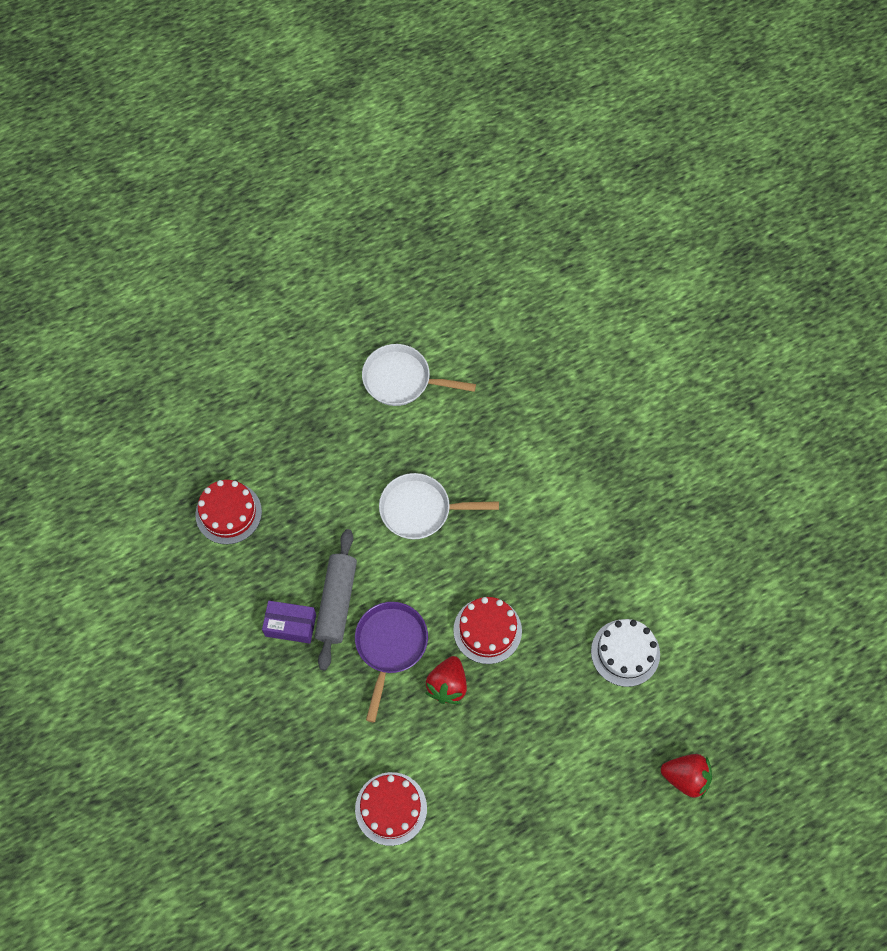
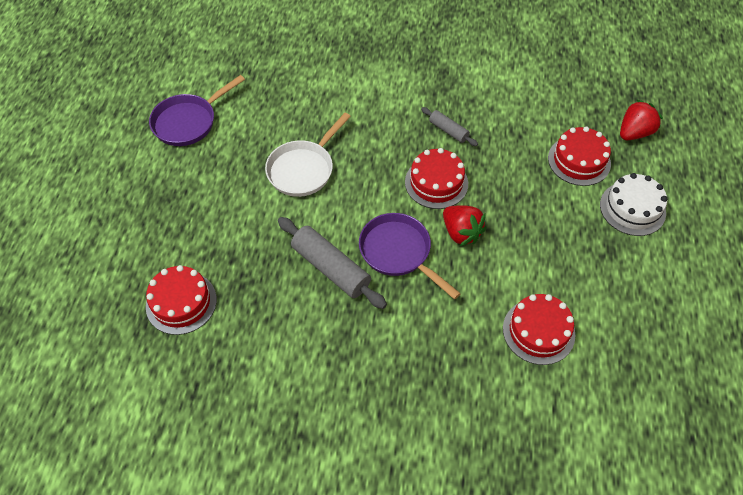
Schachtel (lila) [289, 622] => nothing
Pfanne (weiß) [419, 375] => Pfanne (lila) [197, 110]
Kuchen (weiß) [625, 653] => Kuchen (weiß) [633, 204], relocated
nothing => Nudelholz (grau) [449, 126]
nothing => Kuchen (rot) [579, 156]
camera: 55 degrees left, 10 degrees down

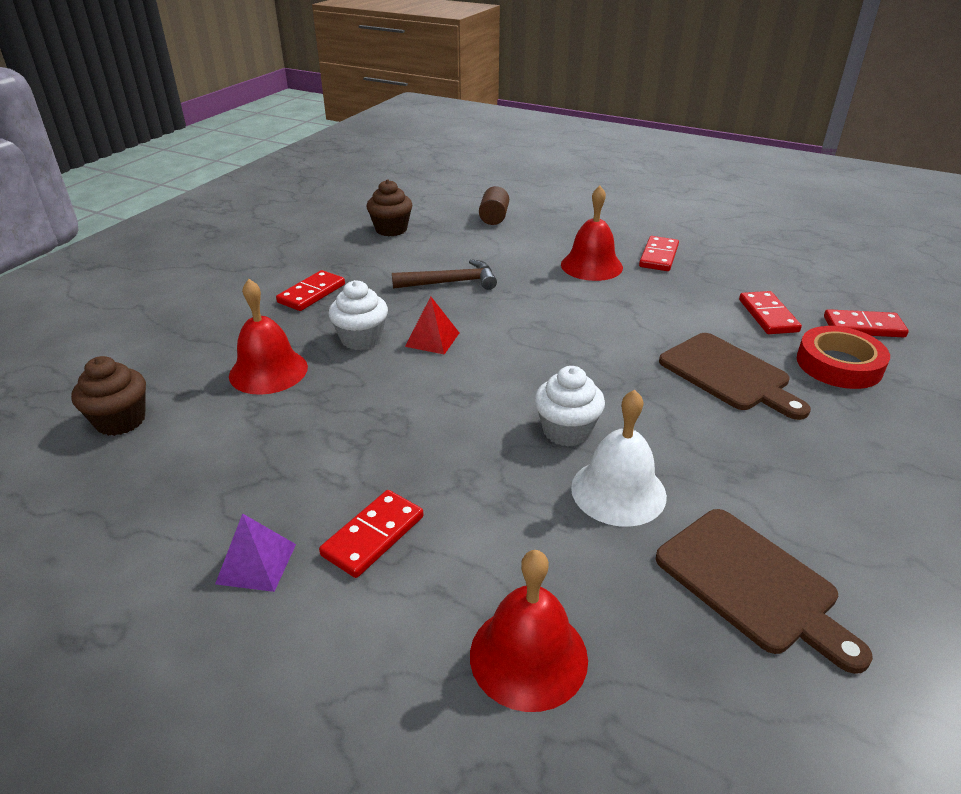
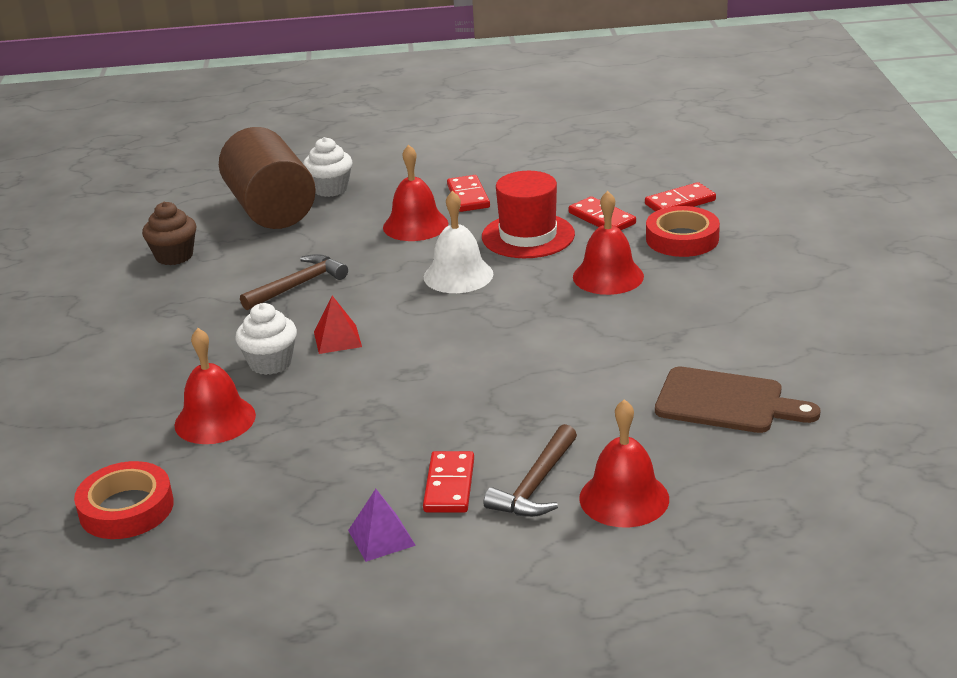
Muffin (braun) [108, 396] => Klebeband (rot) [124, 500]
Dominostein (rot) [310, 290] => nothing
Vollzylinder (braun) [494, 205] => Vollzylinder (braun) [267, 178], x2.34
Muffin (weiß) [570, 406] => Muffin (weiß) [327, 167], relocated
Glocke (weiß) [619, 458] => Glocke (weiß) [458, 242], relocated
Schneidebrett (braun) [735, 376] => Glocke (rot) [608, 243]
nothing => Hut (rot) [528, 214]
nothing => Hammer (braun) [530, 470]
camera: 30 degrees left, 5 degrees down

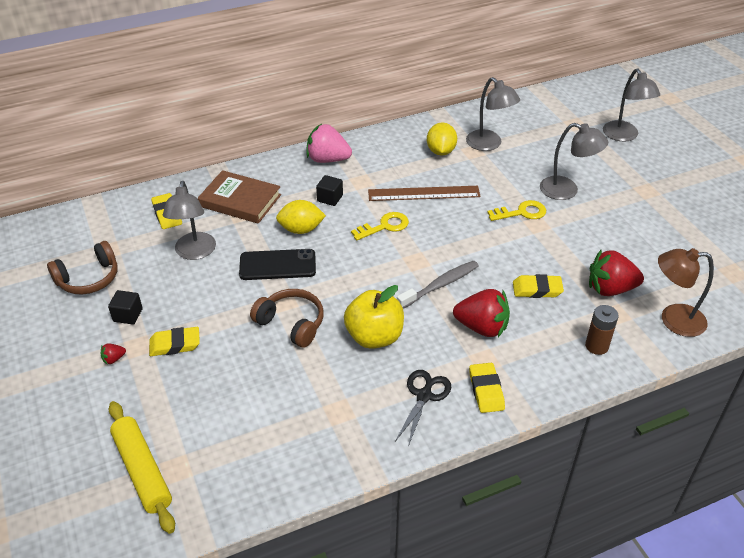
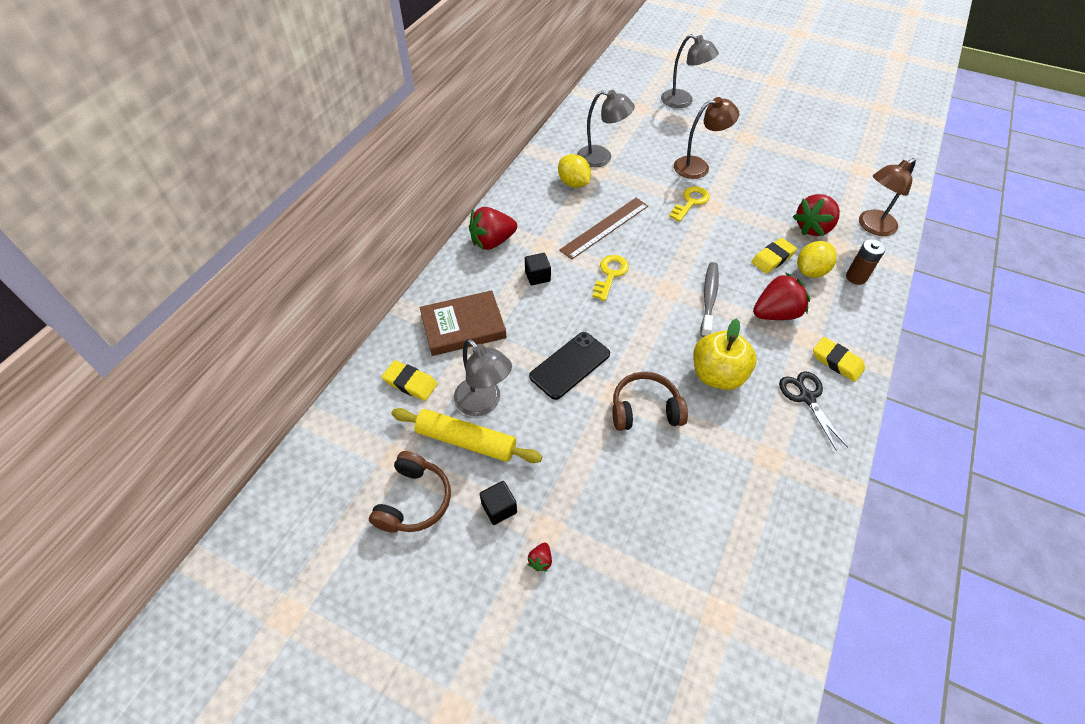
Nudelholz (gelb) [142, 467] => Nudelholz (gelb) [466, 435], relocated
Radiergummi (gelb) [174, 341] => nothing
Zitrone (gelb) [301, 217] => Zitrone (gelb) [817, 259], relocated
Erdbeere (rosa) [329, 143] => Erdbeere (rot) [493, 228]
Lampe (grau) [574, 161] => Lampe (braun) [706, 138]
camera: 40 degrees left, 10 degrees up

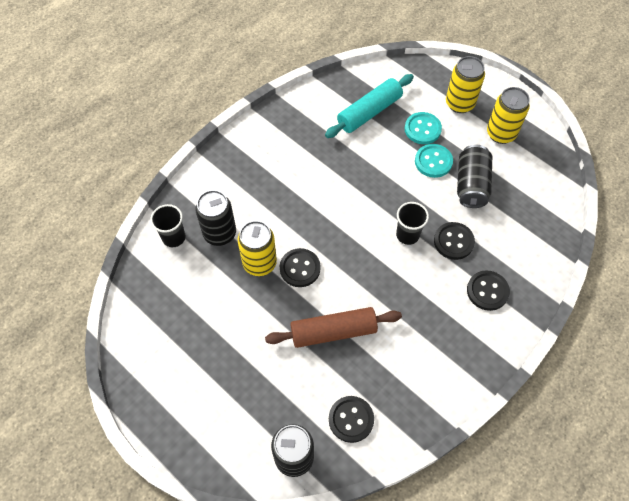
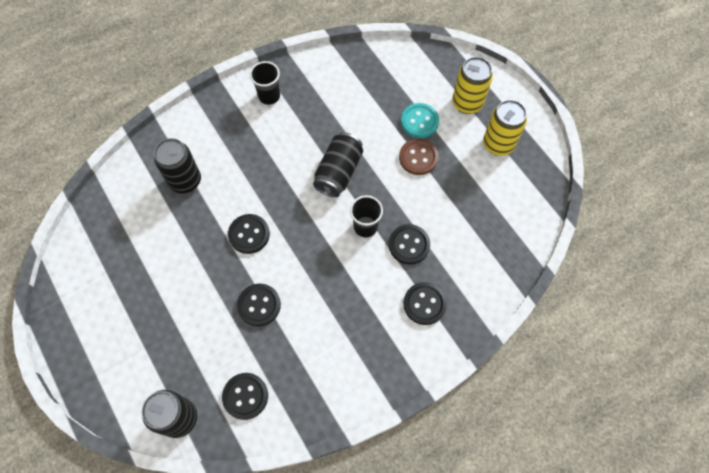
Becher (schwarz) [168, 225] => Becher (schwarz) [265, 83], relocated
Dose (gelb) [257, 248] => nothing
Nudelholz (braun) [333, 327] => Knopf (schwarz) [259, 305]
Nudelholz (türkis) [369, 106] => nothing
Knopf (türkis) [434, 161] => Knopf (braun) [419, 157]
Dose (schwarz) [474, 176] => Dose (schwarz) [338, 164], relocated
camera: 15 degrees right, 5 degrees up

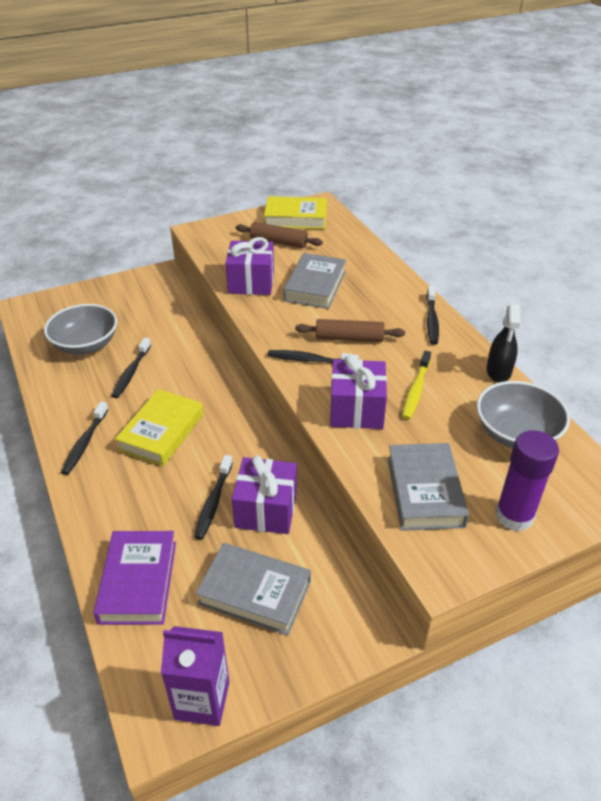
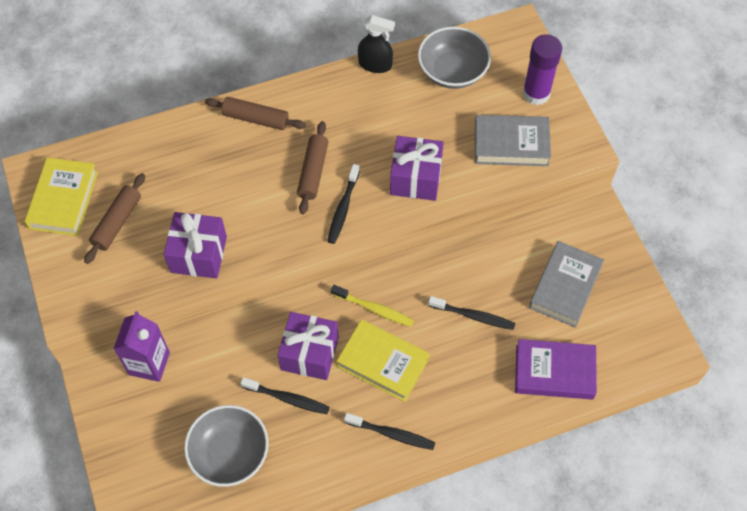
Getränkekarton (lila) [195, 676] => Getränkekarton (lila) [141, 346], relocated
Geschenk (lila) [264, 494] => Geschenk (lila) [308, 346], relocated
Buch (grau) [315, 281] => nothing
Zahnbürste (gelb) [416, 385] => Zahnbürste (gelb) [372, 306], relocated
Zahnbürste (schwarz) [432, 315] => nothing
nothing => Nudelholz (braun) [255, 113]
camera: 85 degrees left, 20 degrees up

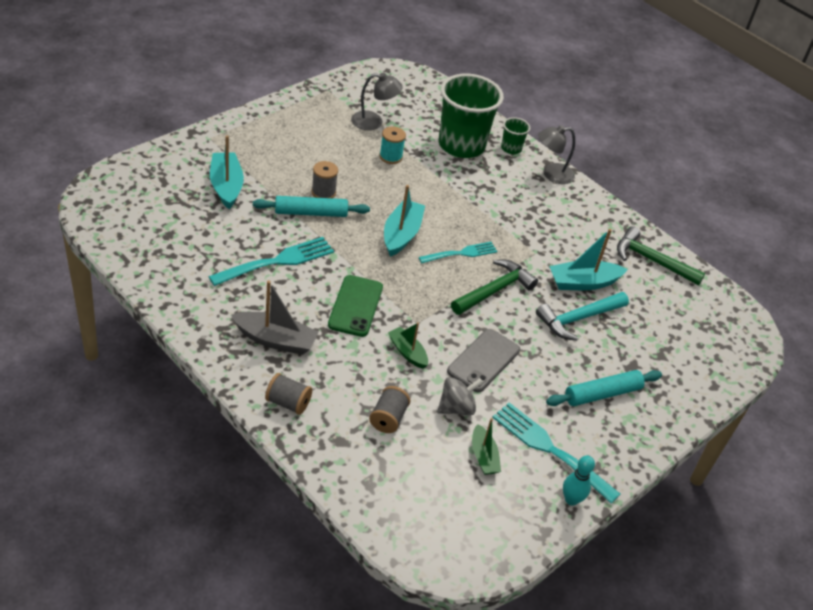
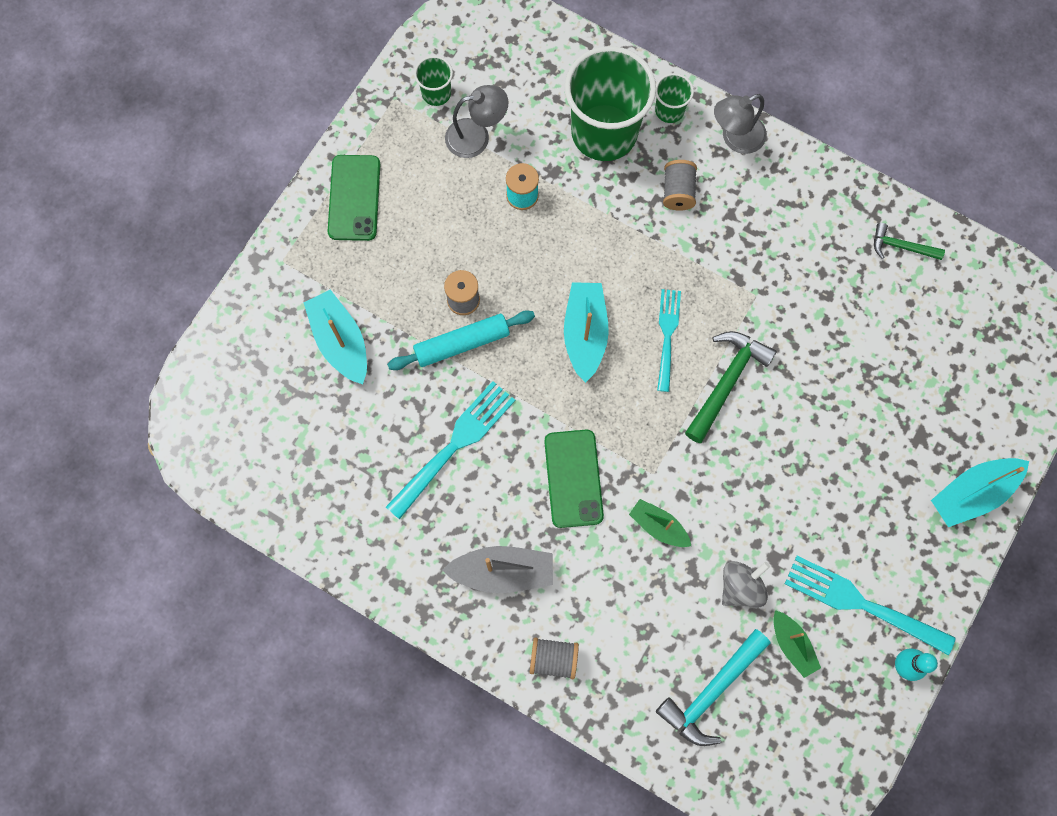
Garnrolle (grau) [389, 409] => Garnrolle (grau) [680, 185], relocated
Gabel (türkis) [458, 252] => Gabel (türkis) [669, 340], 45 degrees counterclockwise
Handy (grau) [483, 361] => nothing
Hammer (türkis) [582, 316] => Hammer (türkis) [713, 687], relocated
Nudelholz (türkis) [604, 388] => nothing
Boot (türkis) [588, 259] => Boot (türkis) [980, 492], relocated
Hammer (grün) [661, 255] => Hammer (grün) [909, 241], x0.59
nothing => Handy (grün) [354, 198]
nothing => Becher (grün) [433, 81]
camera: 10 degrees left, 30 degrees up

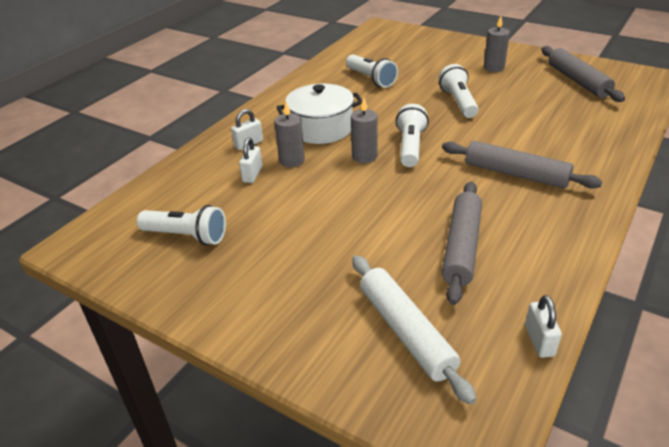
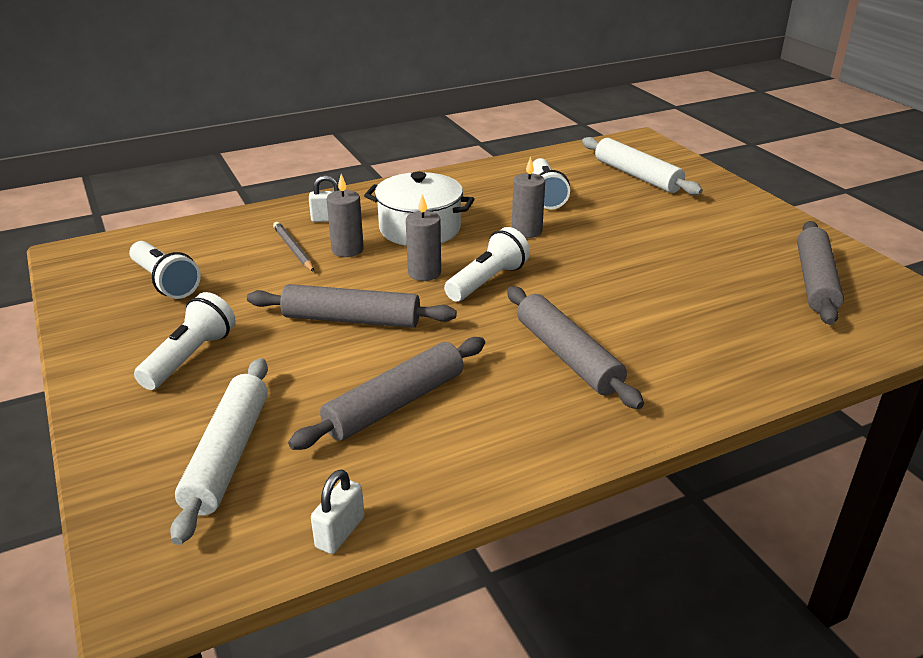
Vorhängeschloss (weiß) [250, 160] => Bleistift (grau) [293, 247]
Taschenlampe (weiß) [459, 91] => Taschenlampe (weiß) [184, 341], relocated
Kerze (grau) [497, 44] => Kerze (grau) [528, 197], relocated
nothing => Nudelholz (grau) [352, 306]
nothing => Nudelholz (weiß) [642, 166]
camera: 30 degrees right, 5 degrees down

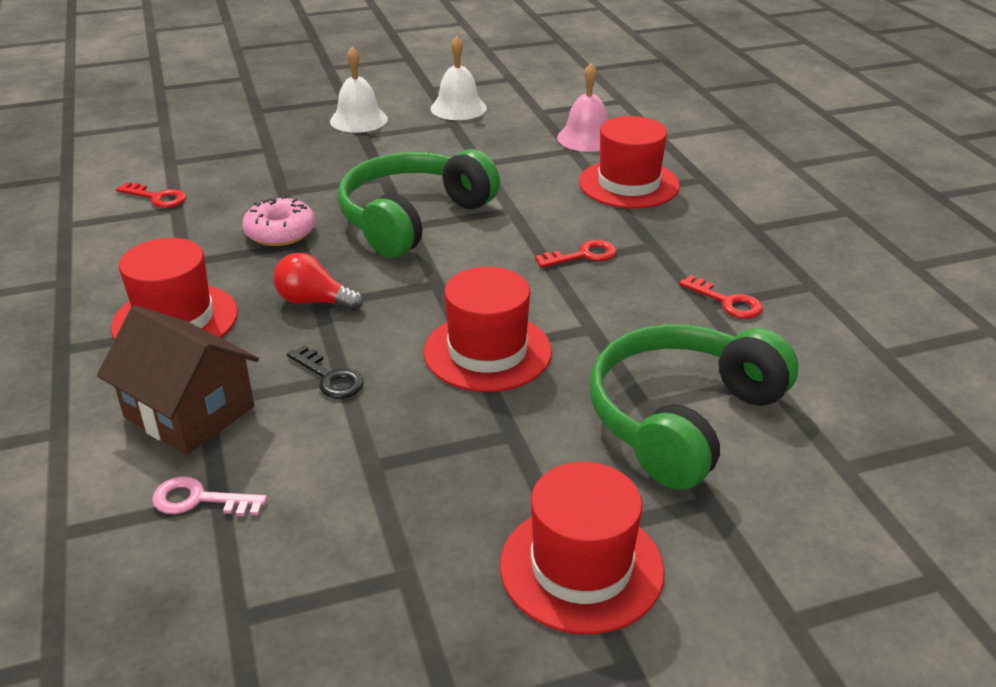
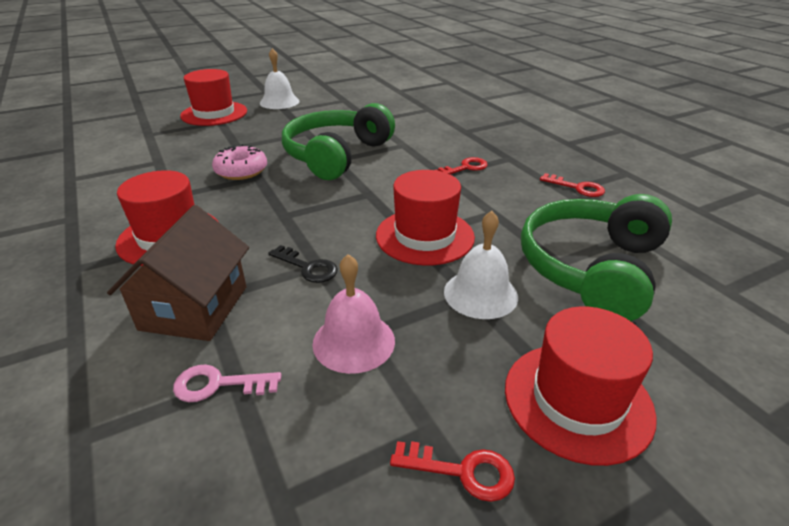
Haus (braun) [178, 380] => Haus (braun) [178, 273], 75 degrees clockwise
Schlüssel (rot) [151, 195] => Schlüssel (rot) [452, 471], relocated
Glühbirne (rot) [318, 282] => nothing
Glocke (weiß) [458, 78] => Glocke (weiß) [481, 265], relocated
Glocke (rosa) [582, 107] => Glocke (rosa) [353, 314], relocated
Hut (rot) [629, 162] => Hut (rot) [213, 97], relocated
camera: 10 degrees left, 0 degrees up

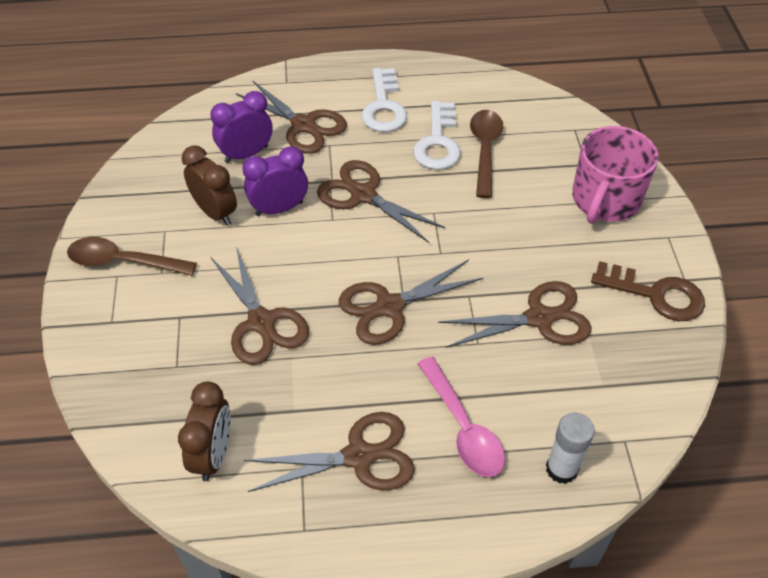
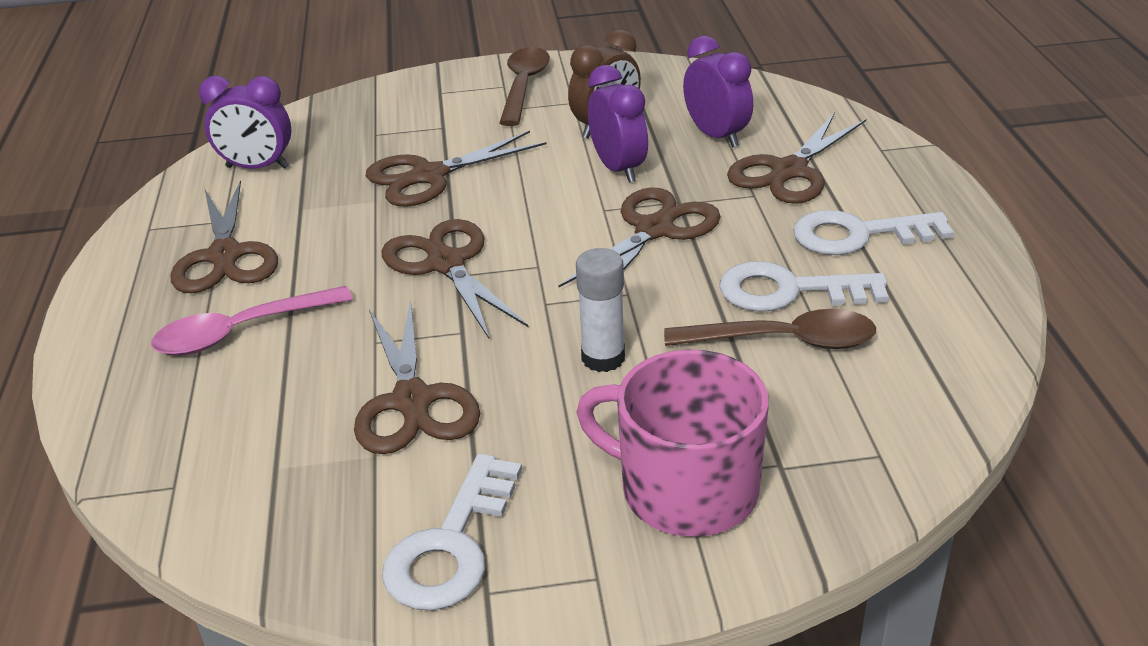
Wecker (braun) [204, 431] => Wecker (lila) [245, 122]
Klebestift (weiß) [570, 448] => Klebestift (weiß) [600, 310], relocated
Schlüssel (braun) [648, 291] => Schlüssel (weiß) [452, 532]
camera: 90 degrees right, 15 degrees down

